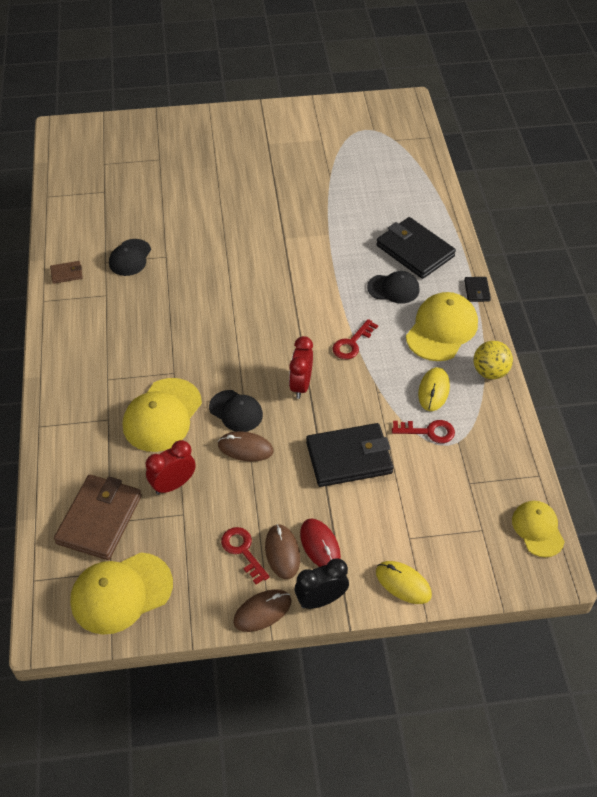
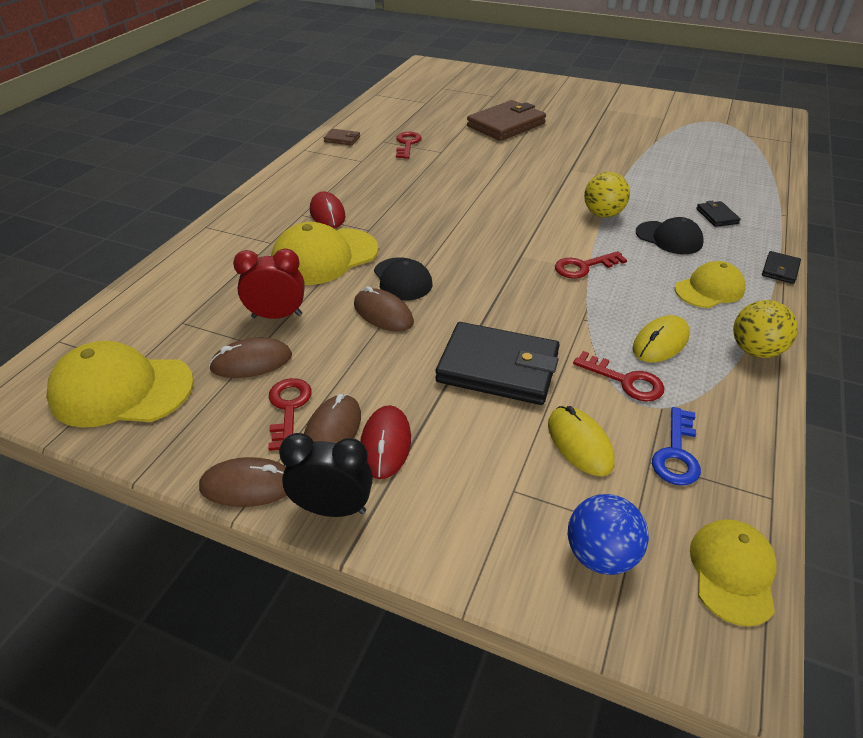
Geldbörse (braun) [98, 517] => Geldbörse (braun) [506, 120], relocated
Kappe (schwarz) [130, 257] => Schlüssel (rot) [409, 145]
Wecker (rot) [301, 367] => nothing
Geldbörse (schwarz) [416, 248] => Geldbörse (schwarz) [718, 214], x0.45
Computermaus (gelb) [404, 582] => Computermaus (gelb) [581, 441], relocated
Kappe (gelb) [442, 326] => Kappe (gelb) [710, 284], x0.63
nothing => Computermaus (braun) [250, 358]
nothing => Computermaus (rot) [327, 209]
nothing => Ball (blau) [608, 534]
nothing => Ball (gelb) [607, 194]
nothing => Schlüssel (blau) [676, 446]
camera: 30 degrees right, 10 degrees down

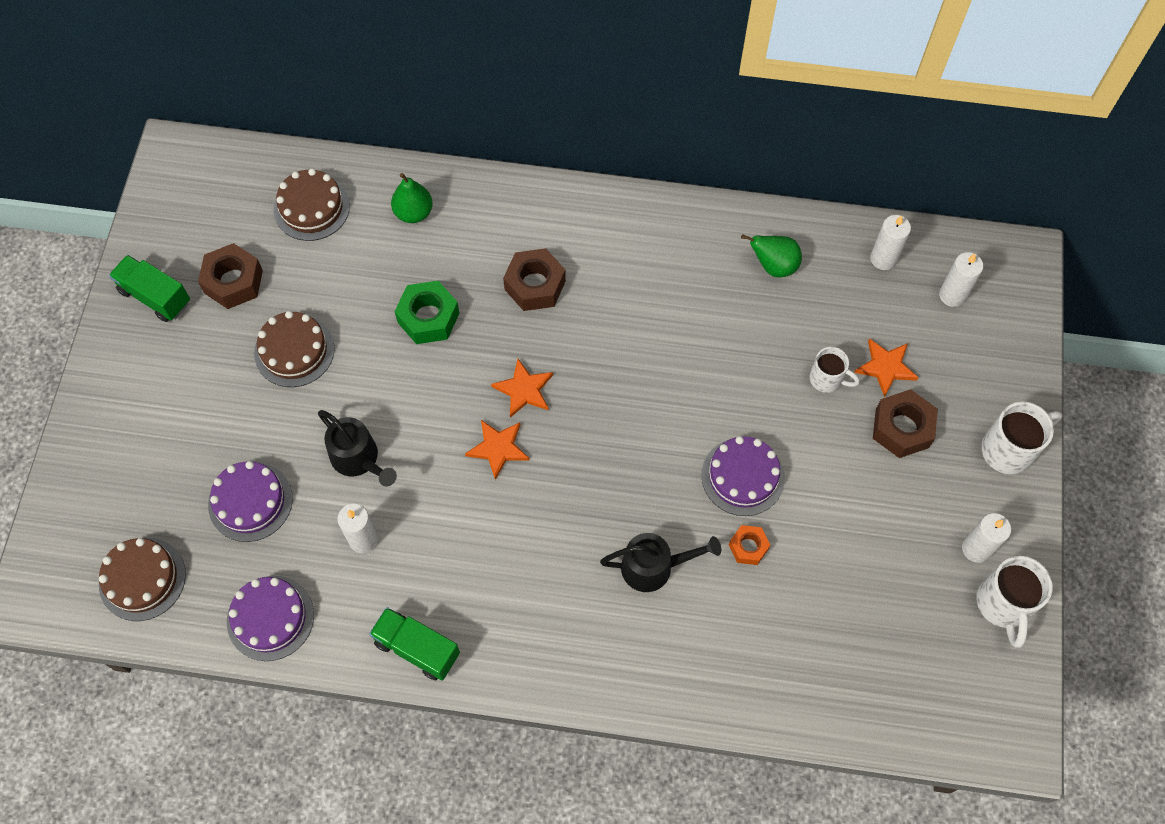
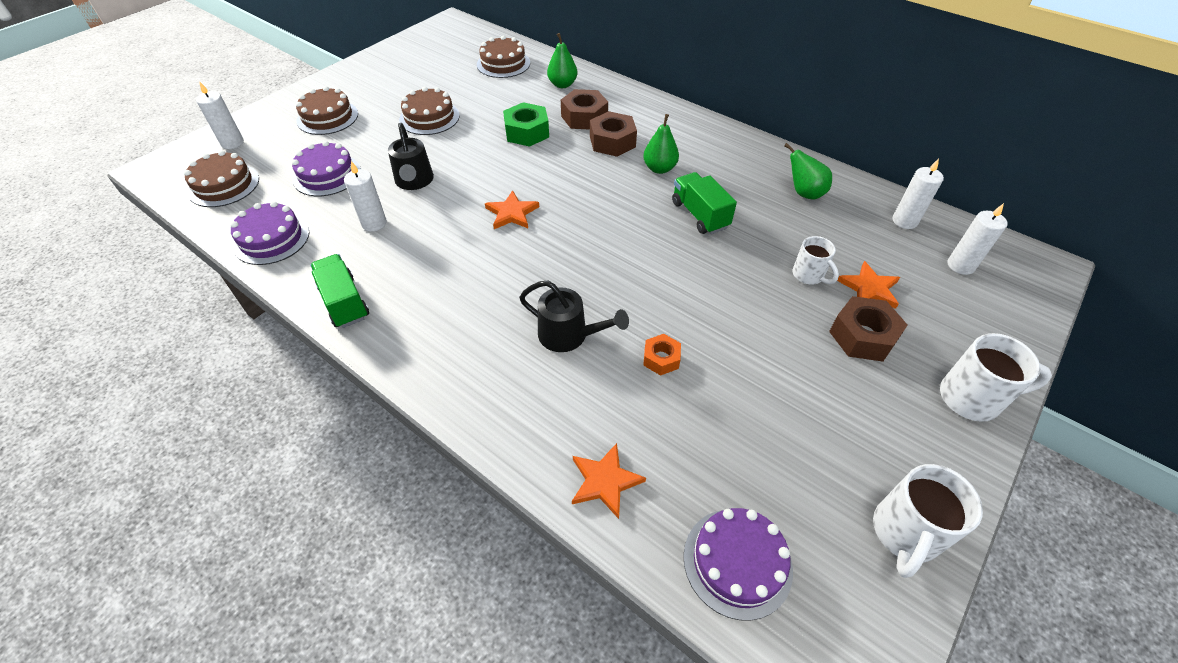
Lastwagen (grün) [149, 288] => Lastwagen (grün) [704, 203], relocated
Sechskantmutter (braun) [230, 276] => Sechskantmutter (braun) [584, 109], relocated
Stern (orange) [522, 388] => Stern (orange) [609, 481], relocated
Kuchen (lila) [743, 476] => Kuchen (lila) [738, 564], relocated
Kerze (weiß) [986, 538] => Kerze (weiß) [220, 115], relocated
nothing => Kuchen (braun) [327, 110]
nothing => Birne (grün) [661, 144]
camera: 30 degrees right, 15 degrees down

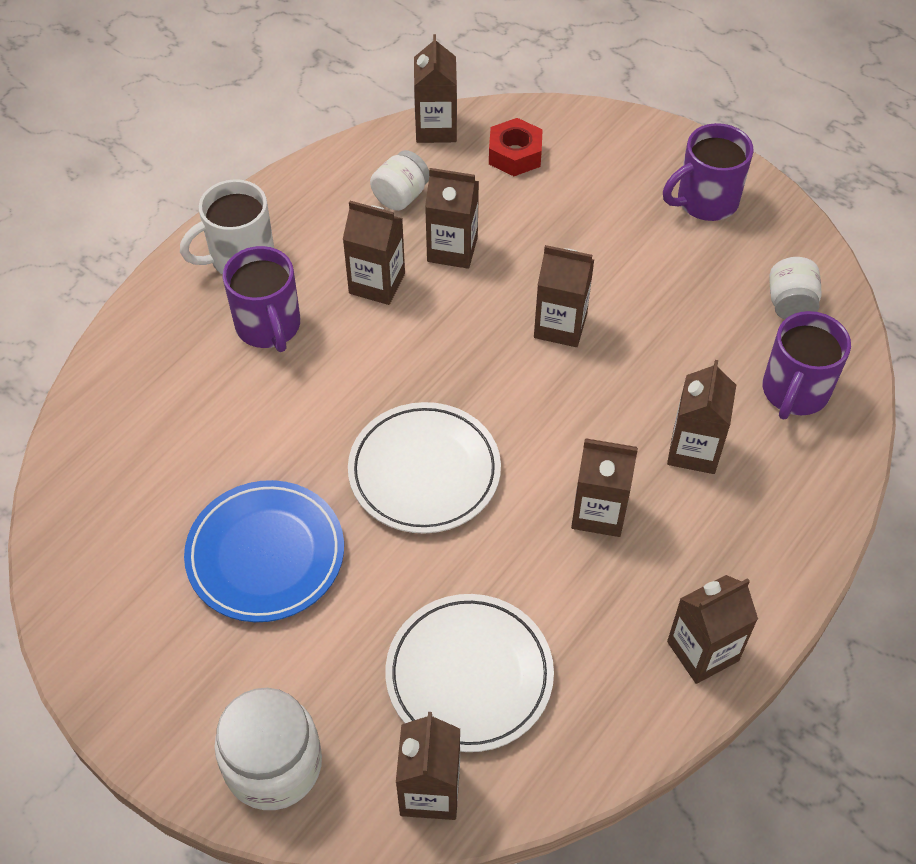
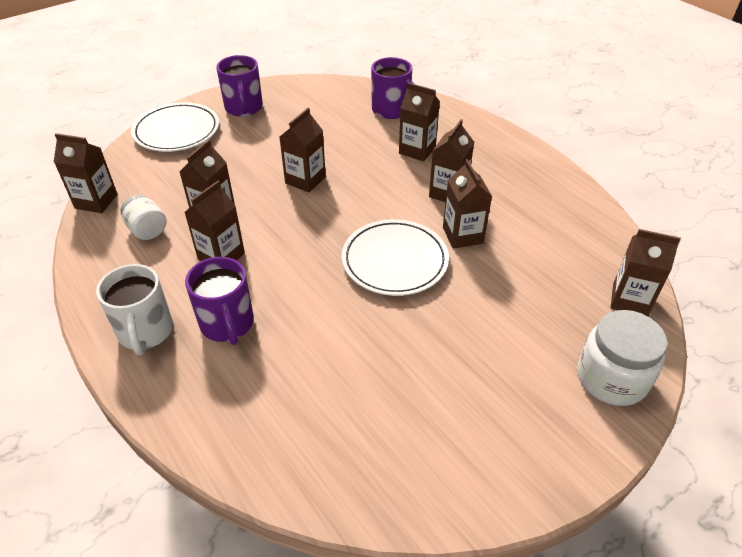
Teller (blau) [264, 551] => nothing
Tasse (lila) [261, 299] => Tasse (lila) [219, 301], 75 degrees clockwise
Teller (weiß) [469, 673] => Teller (weiß) [175, 127], relocated
Sechskantmutter (rot) [516, 147] => nothing
Getränkekarton (braun) [712, 629] => Getränkekarton (braun) [467, 204], relocated
Einmachglas (weiß) [795, 288] => nothing
camera: 75 degrees left, 10 degrees down

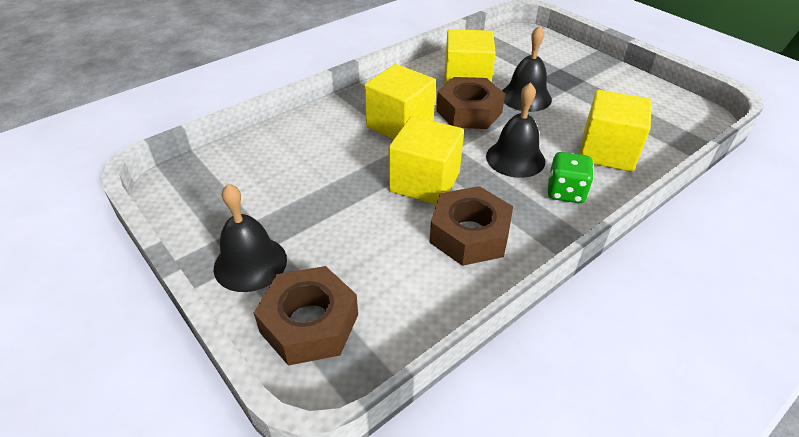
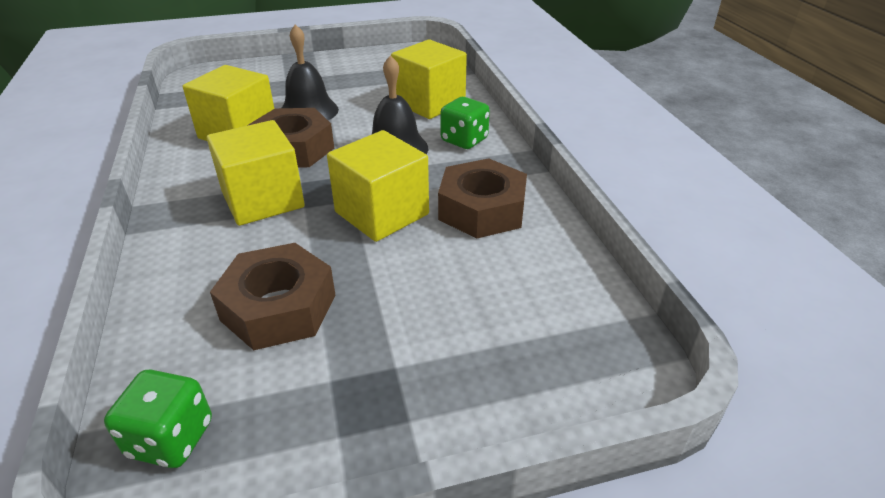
Glocke (schwarz) [250, 238] => nothing
Sechskantmutter (braun) [306, 316] => Sechskantmutter (braun) [272, 296], relocated
nothing => Spielwürfel (grün) [158, 419]
camera: 65 degrees left, 5 degrees down

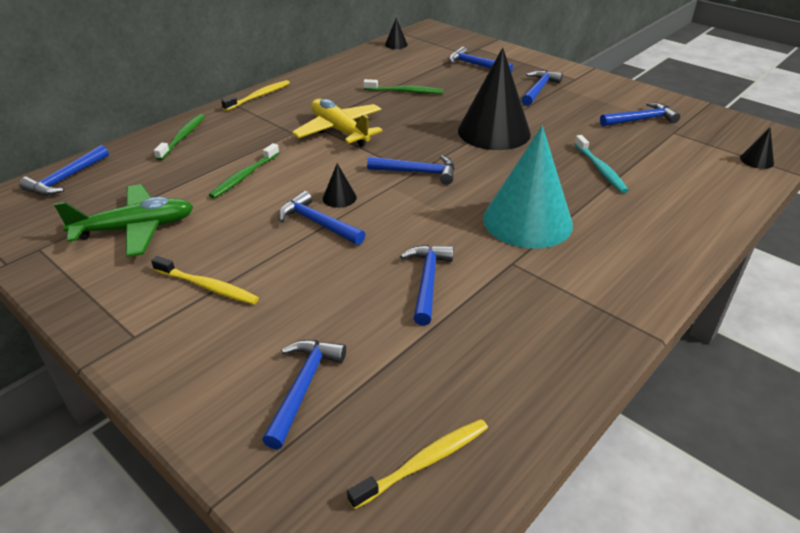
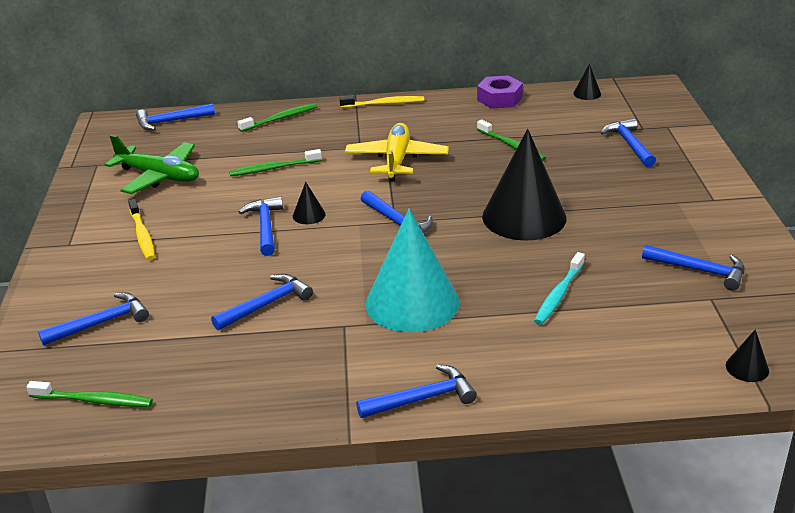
Zahnbürste (gelb) [417, 464] => Zahnbürste (grün) [89, 394]
Hammer (blau) [542, 88] => Hammer (blau) [416, 391], relocated
nothing => Sechskantmutter (lila) [500, 92]
camera: 45 degrees right, 5 degrees down

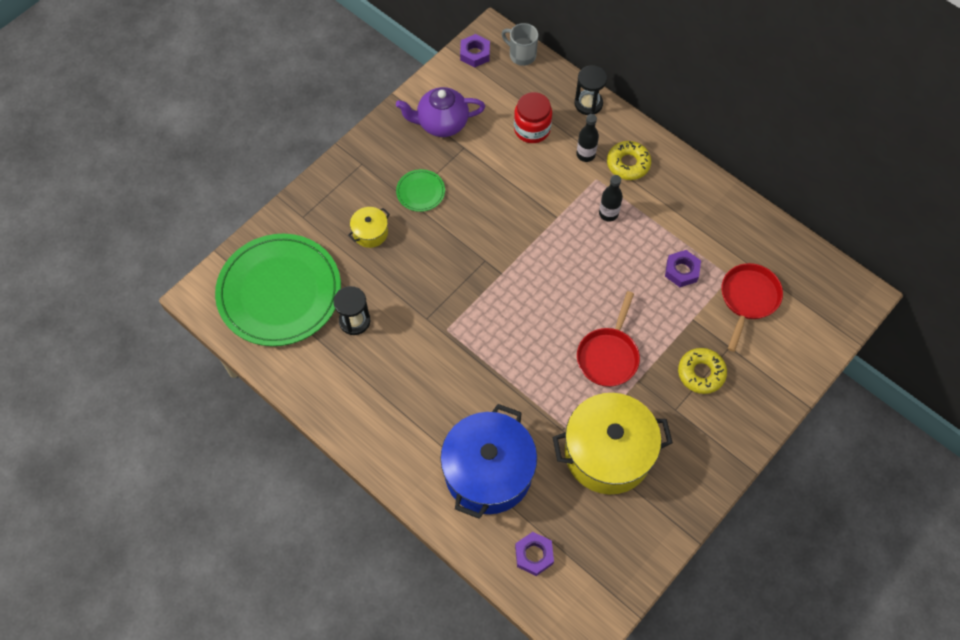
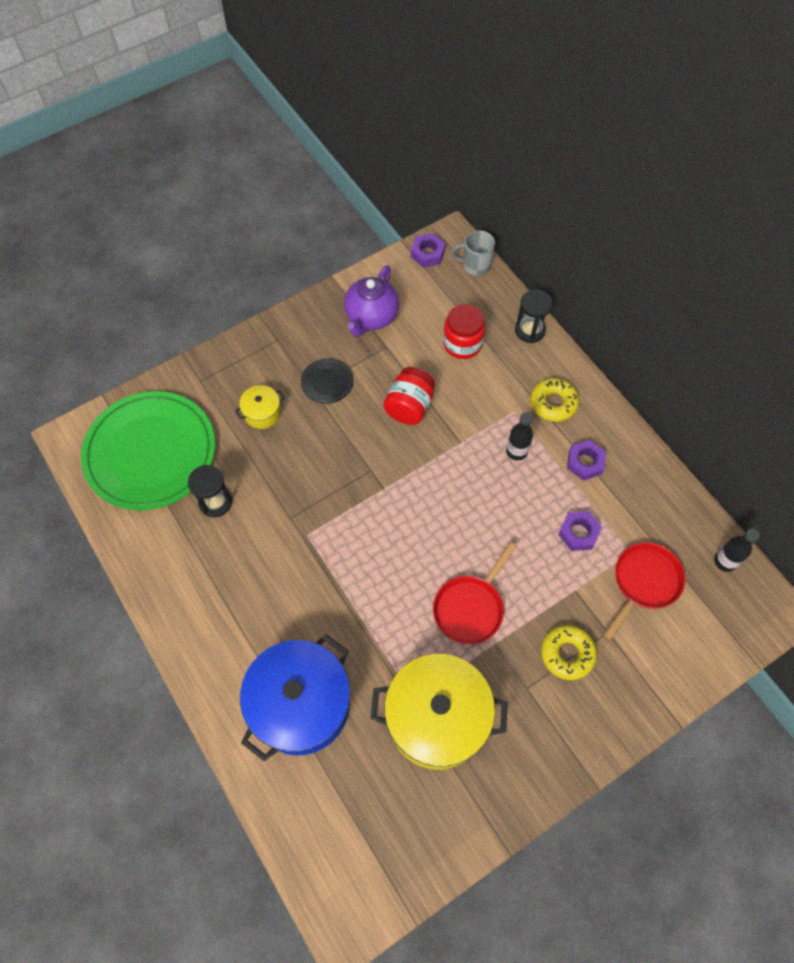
Teekanne (lila) [440, 112] => Teekanne (lila) [371, 301], 75 degrees counterclockwise
Teller (grün) [420, 190] => Teller (schwarz) [327, 381]
Tasse (grau) [520, 44] => Tasse (grau) [472, 253], 45 degrees counterclockwise
Sechskantmutter (lila) [534, 554] => Sechskantmutter (lila) [586, 460], relocated
Flasche (schwarz) [587, 138] => Flasche (schwarz) [737, 550], relocated
nothing => Einmachglas (rot) [409, 396]
camera: 15 degrees right, 0 degrees up

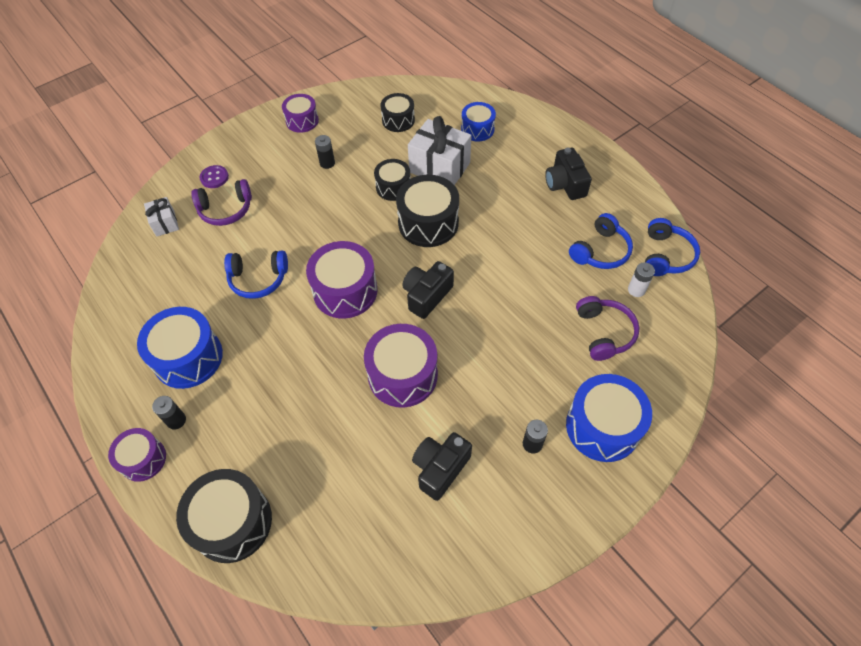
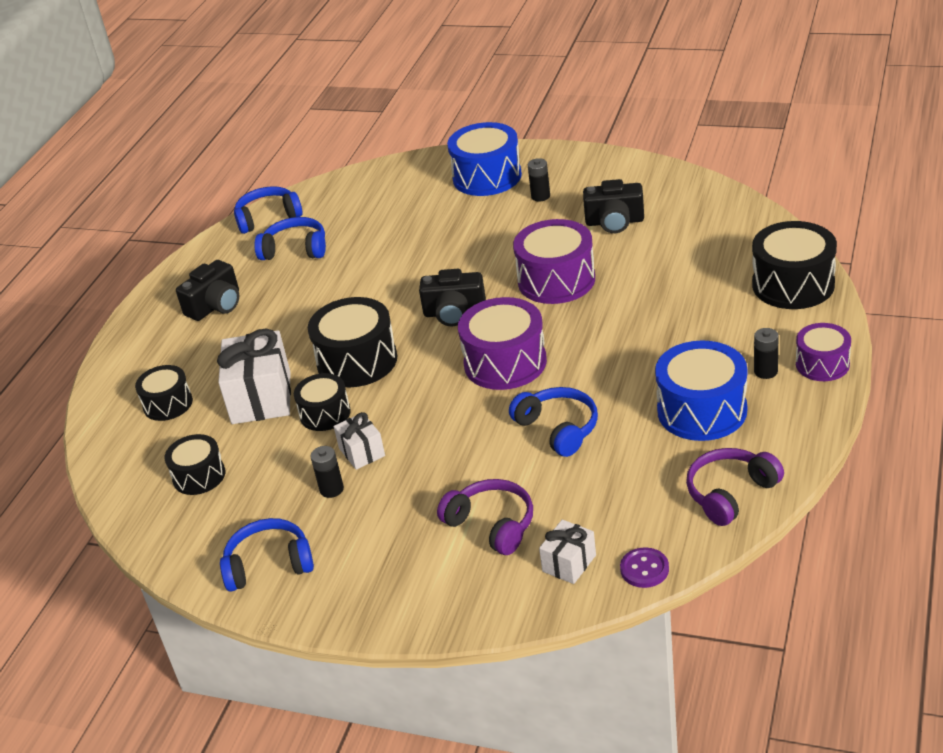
Knopf (lila) [214, 176] => Knopf (lila) [644, 567], relocated
Trommel (lila) [300, 113] => Kopfhörer (blau) [267, 555]
Trommel (blau) [478, 121] => Trommel (schwarz) [164, 393]
Kopfhörer (lila) [608, 328] => Kopfhörer (lila) [735, 487], relocated
Batterie (weiß) [641, 279] => nothing
nothing => Geschenk (weiß) [359, 441]
camera: 120 degrees left, 20 degrees down

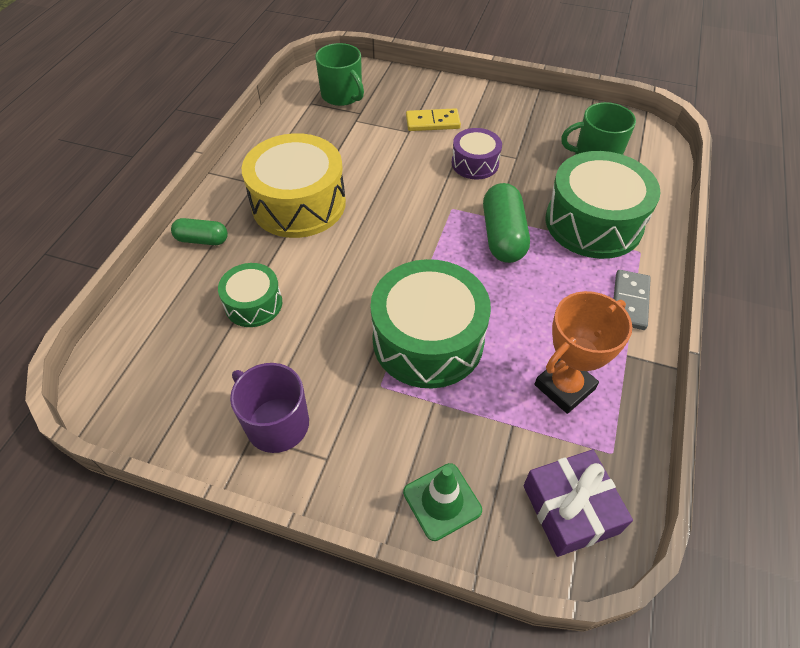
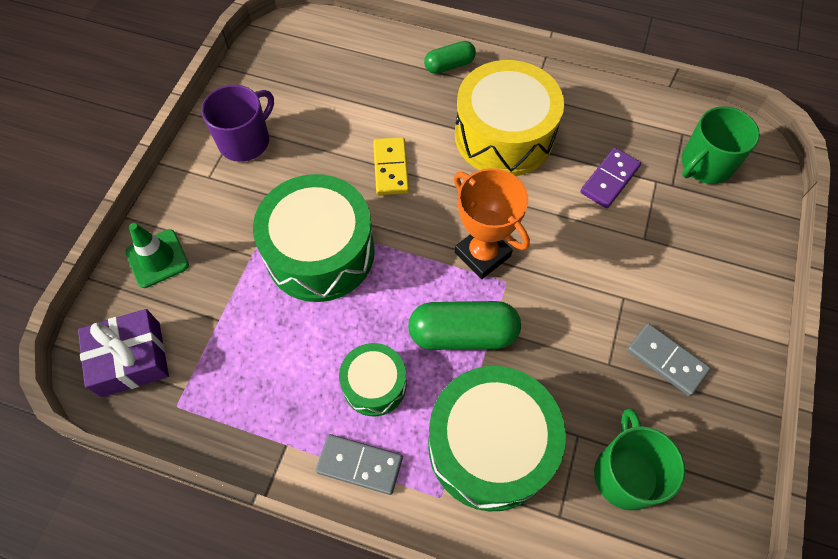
Kapsel (grün) [199, 231] => Kapsel (grün) [450, 57], 60 degrees clockwise
Trommel (grün) [250, 295] => Trommel (grün) [373, 379], relocated
Dominostein (gelb) [433, 119] => Dominostein (gelb) [391, 166], relocated
Trommel (lila) [477, 153] => nothing
Pokal (orange) [583, 352] => Pokal (orange) [492, 223], relocated
nothing => Dominostein (lila) [610, 178]
nothing => Dominostein (grau) [669, 359]
camera: 90 degrees right, 10 degrees up

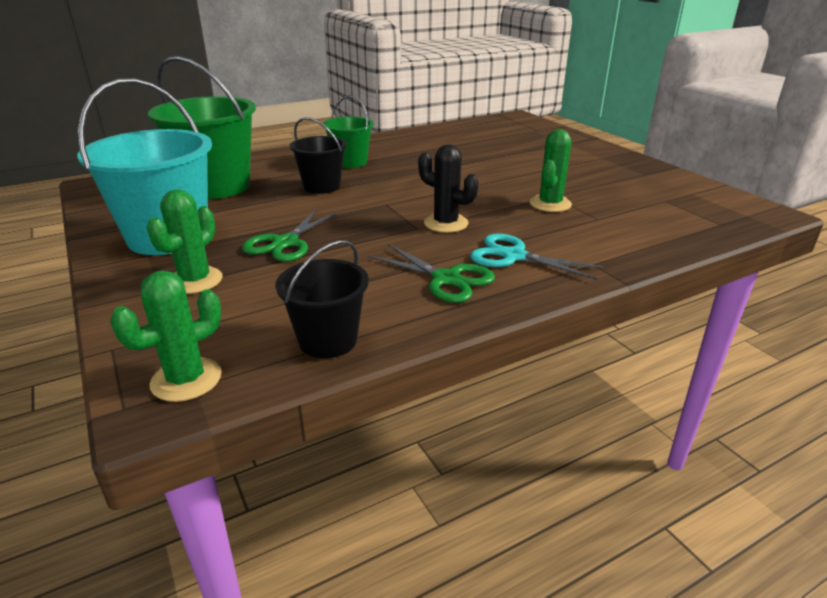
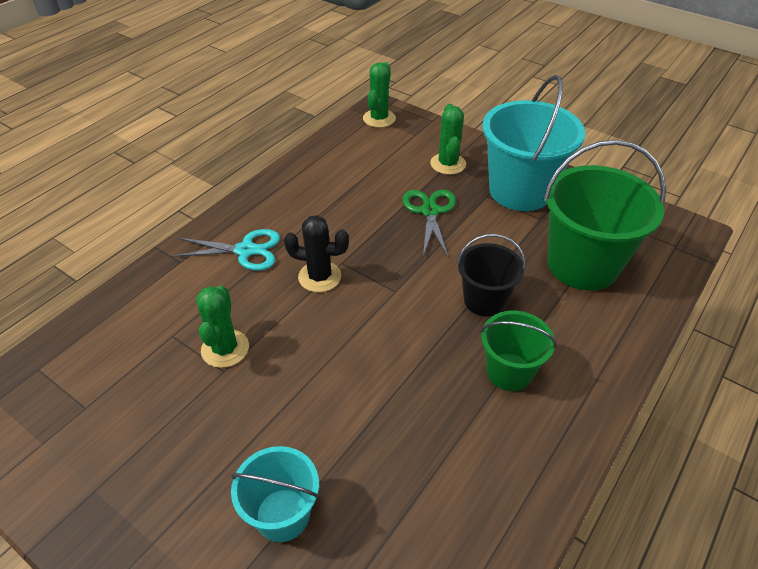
Eimer (schwarz) [322, 299] => nothing
Schere (grün) [431, 273] => nothing
nothing => Eimer (türkis) [275, 494]
camera: 155 degrees right, 15 degrees up

